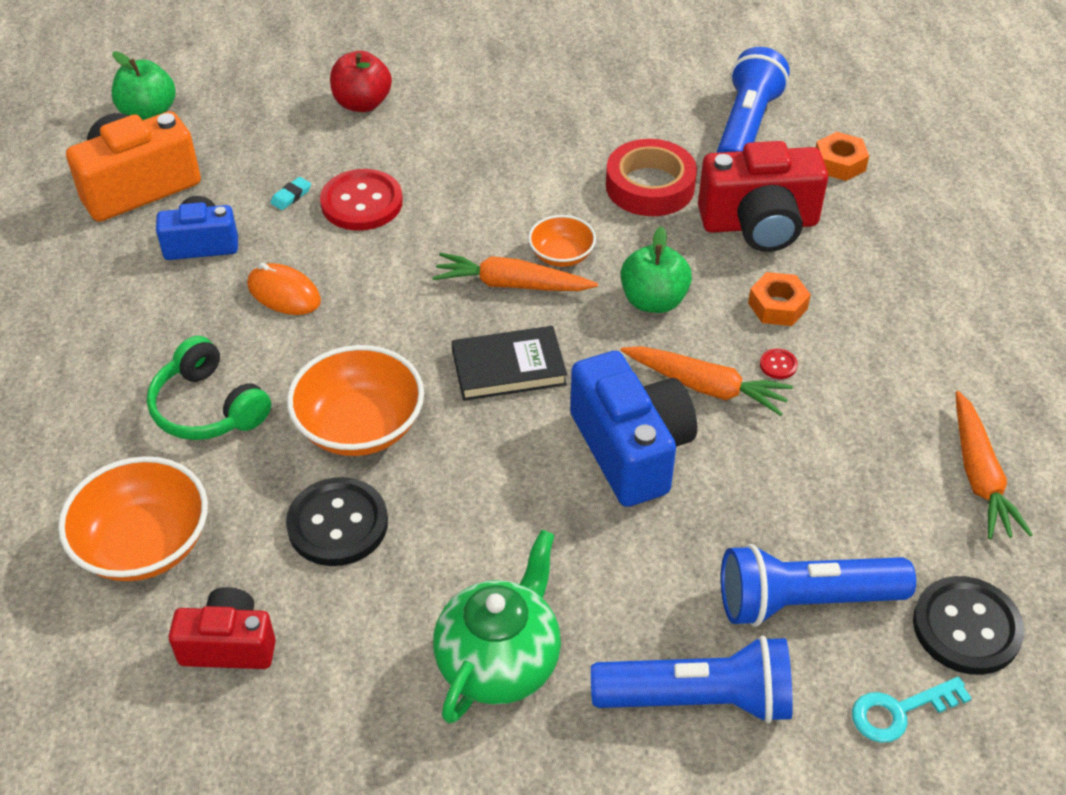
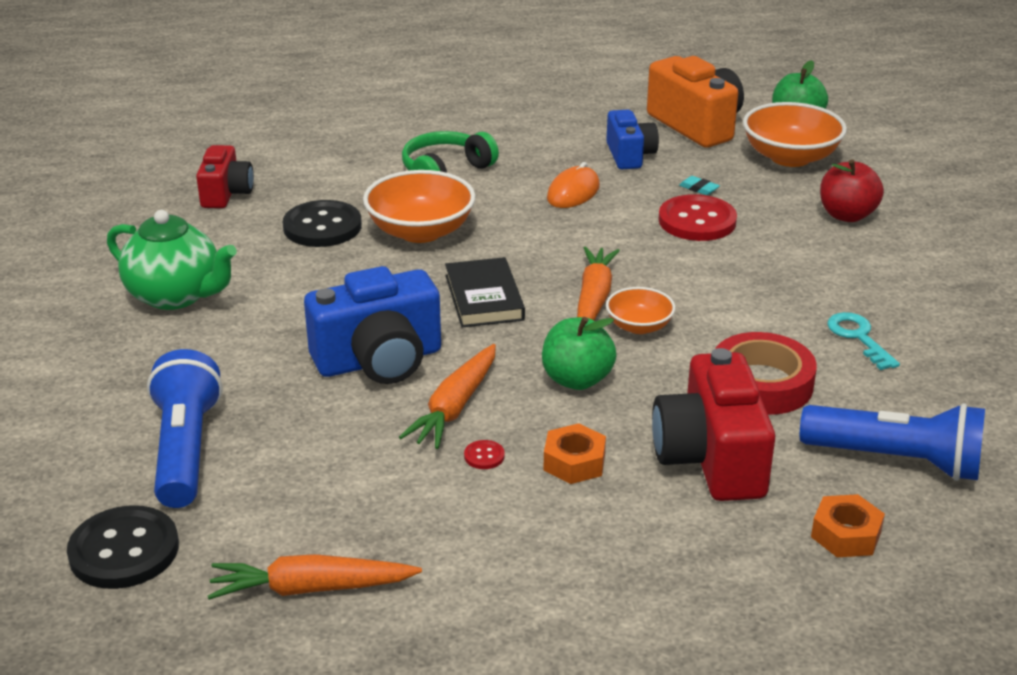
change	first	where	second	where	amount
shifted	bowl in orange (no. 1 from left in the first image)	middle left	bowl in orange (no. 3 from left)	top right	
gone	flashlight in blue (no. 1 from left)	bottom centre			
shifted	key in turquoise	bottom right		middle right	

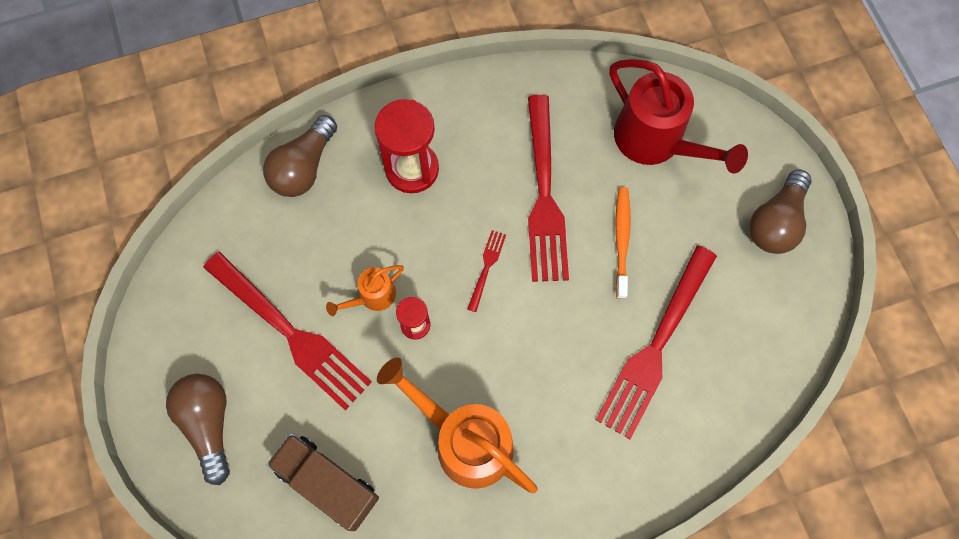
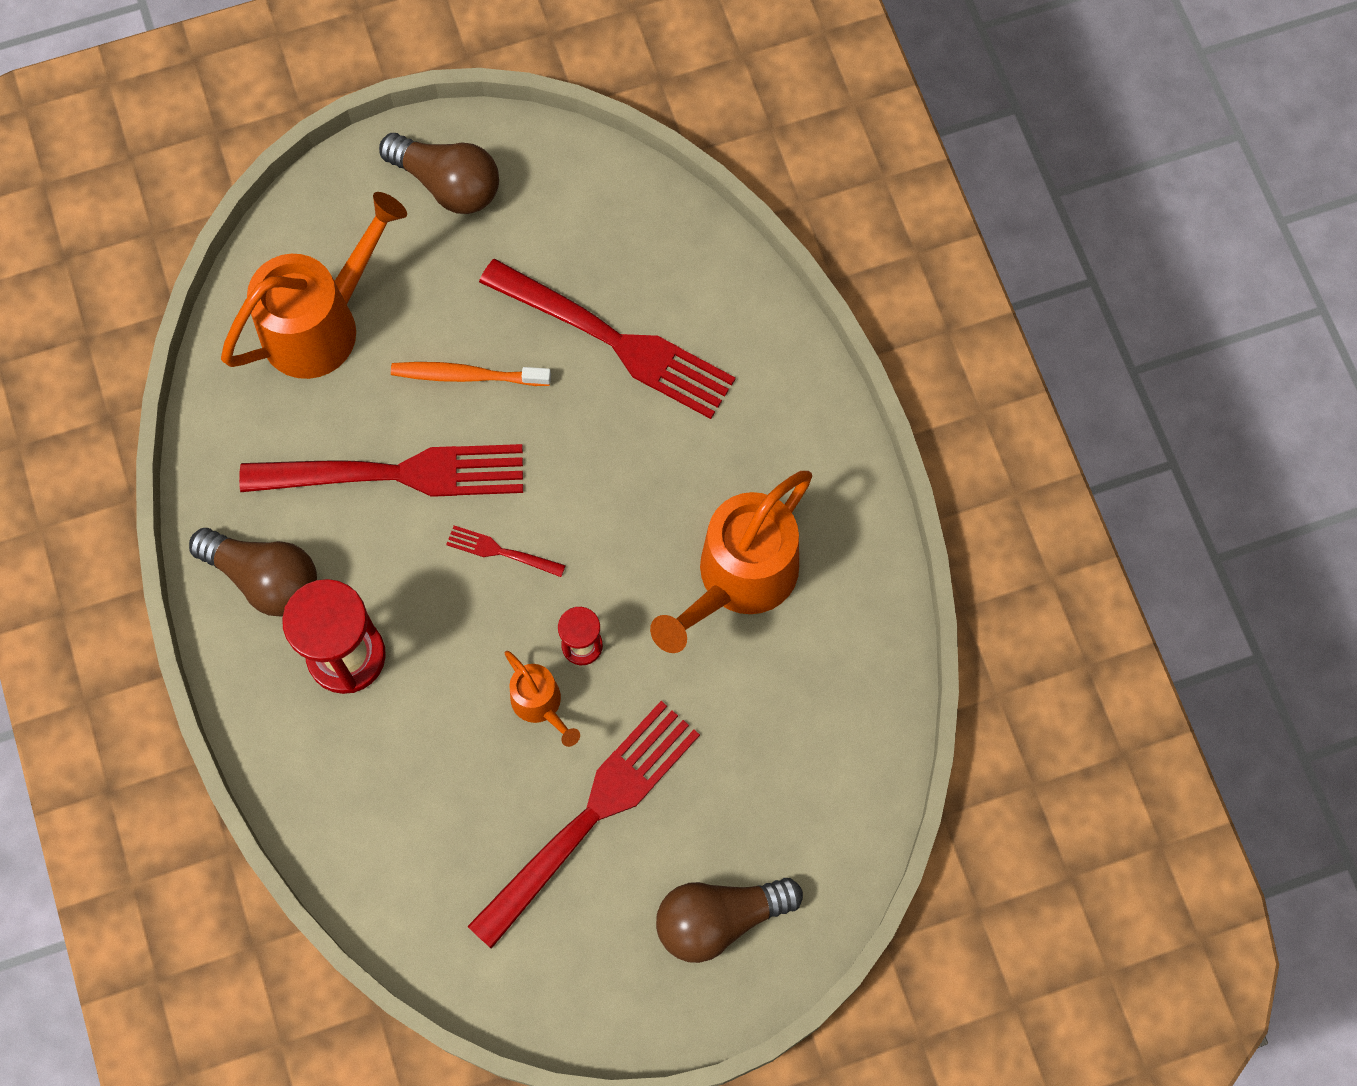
change	first	where	second	where	amount
repainted	watering can in red	top right	watering can in orange (no. 1 from left)	top left	
shifted	light bulb in brown (no. 2 from left in the first image)	top left	light bulb in brown (no. 1 from left)	middle left	
gone	truck in brown	bottom centre			

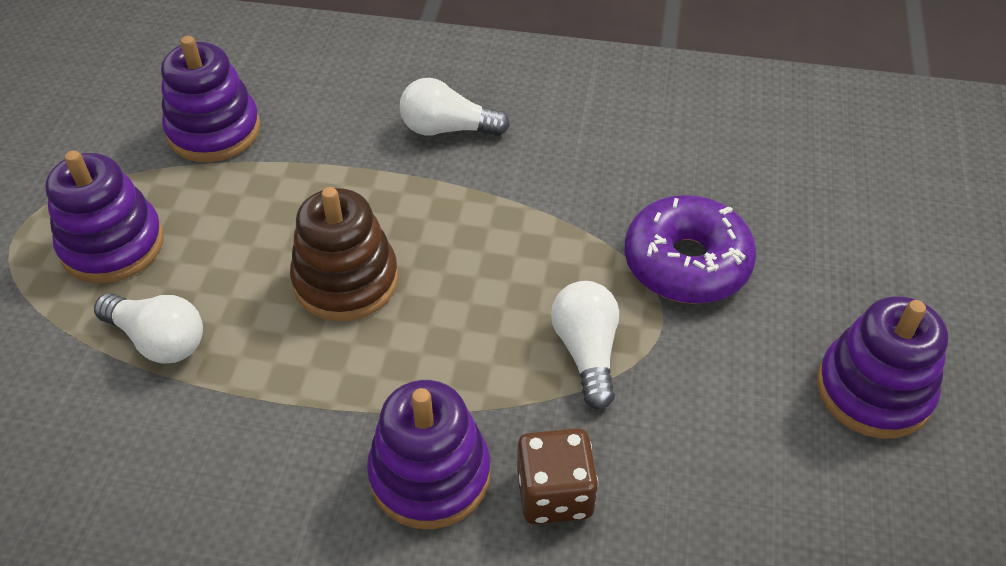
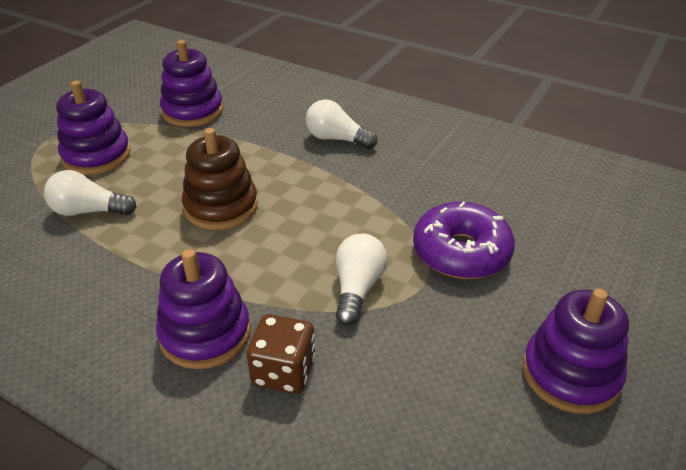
change	first	where	second	where	amount
rotated	light bulb in white (no. 1 from left)	middle left		middle left	135 degrees clockwise

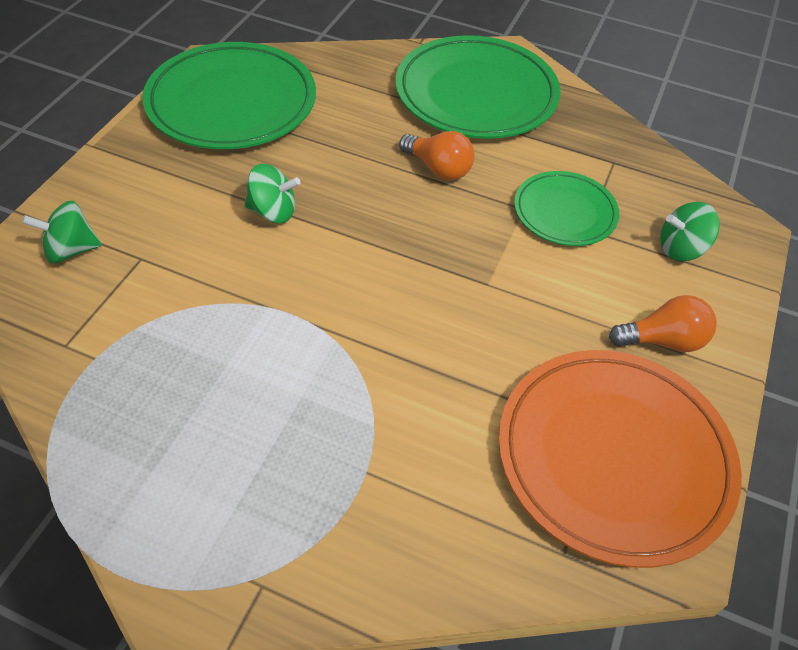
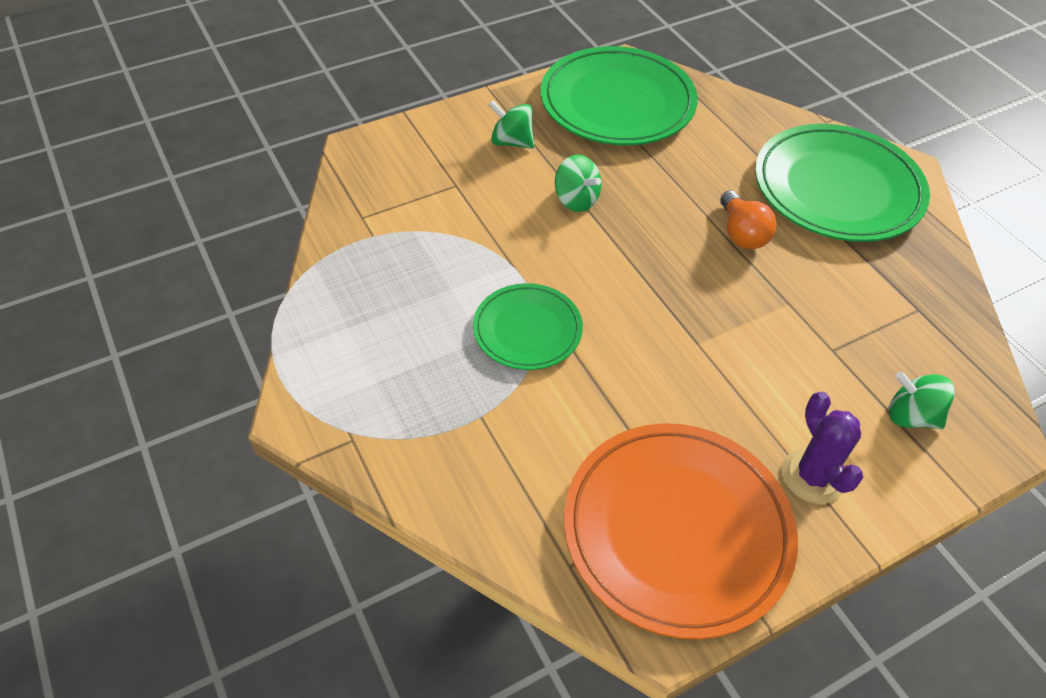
change	first	where	second	where	amount
shifted	plate in green (no. 3 from left in the first image)	top right	plate in green (no. 1 from left)	centre	
shifted	spinning top in green (no. 1 from left)	middle left		top centre	
swapped	light bulb in orange (no. 2 from left)	middle right	cactus in purple	middle right	

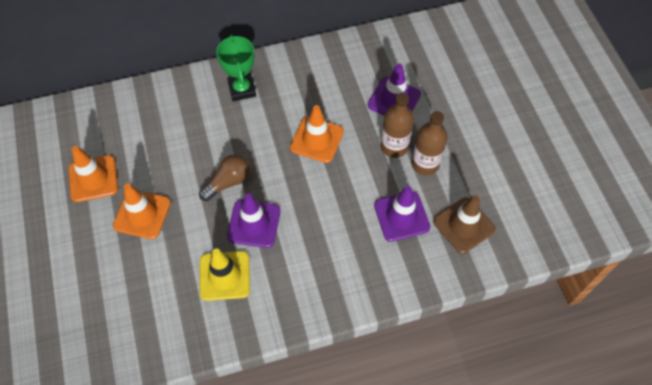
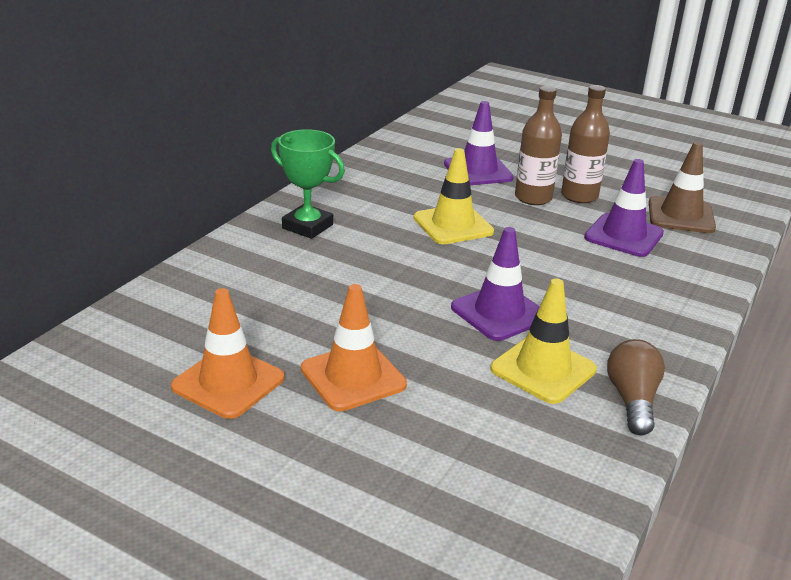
change	first	where	second	where	amount
repainted	traffic cone in orange (no. 3 from left)	centre	traffic cone in yellow (no. 1 from left)	centre	
shifted	light bulb in brown	centre		bottom right	

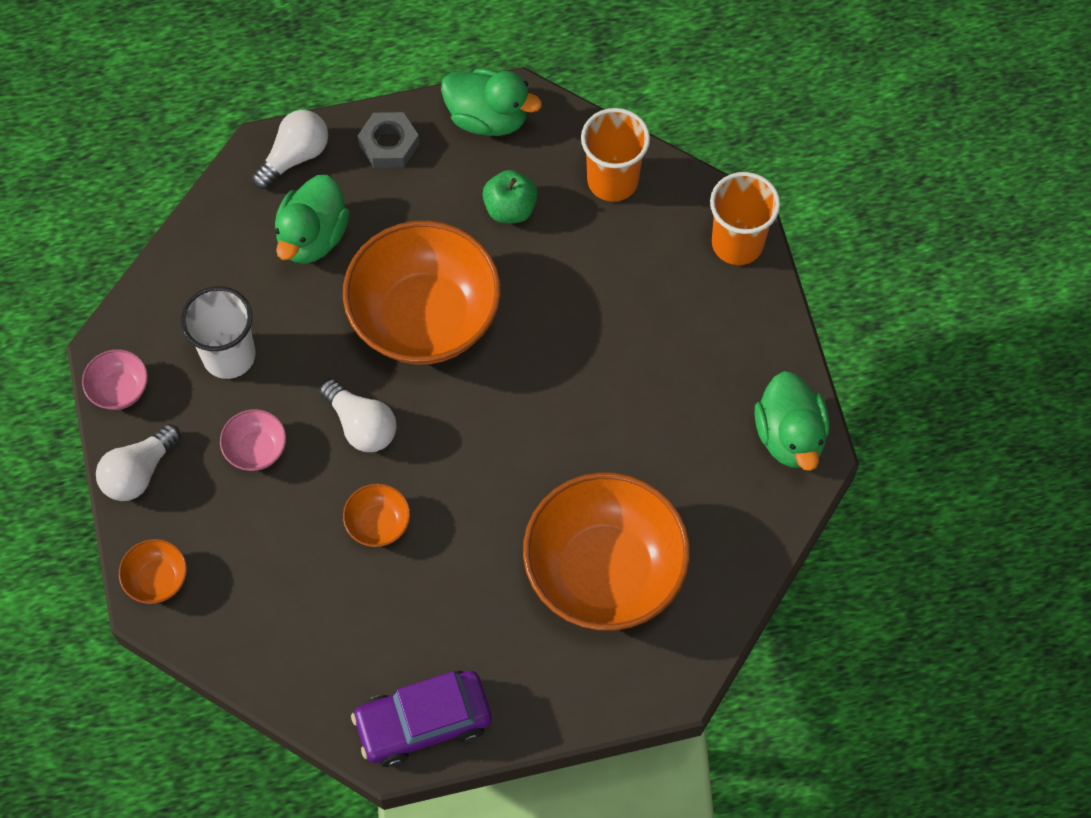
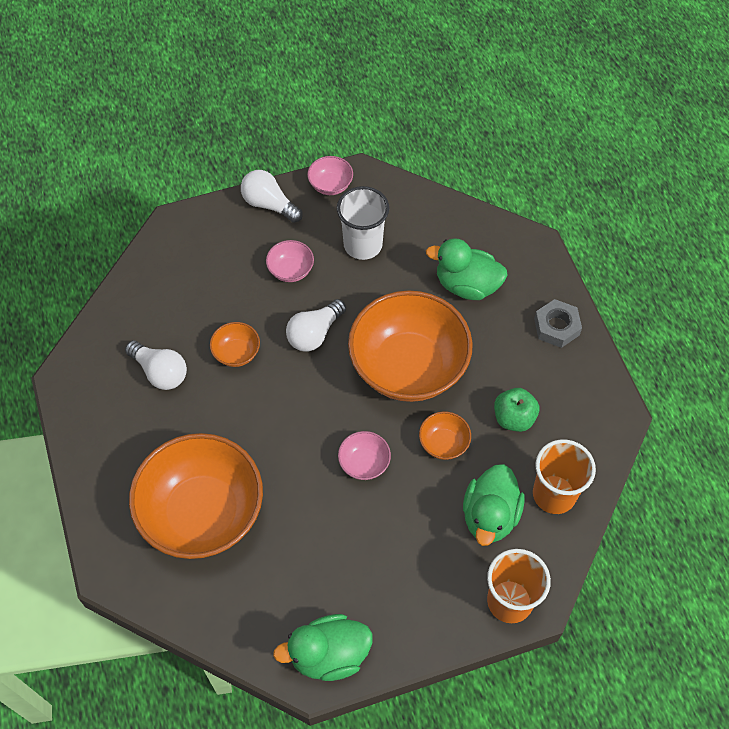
change	first	where	second	where	amount
shifted	duck in green (no. 2 from left in the first image)	top centre	duck in green (no. 3 from left)	bottom right	
shifted	light bulb in white (no. 2 from left in the first image)	top left	light bulb in white (no. 1 from left)	middle left	
shifted	bowl in orange (no. 1 from left in the first image)	bottom left	bowl in orange (no. 4 from left)	centre	
gone	car in purple	bottom centre			
new			bowl in pink (no. 3 from left)	centre	

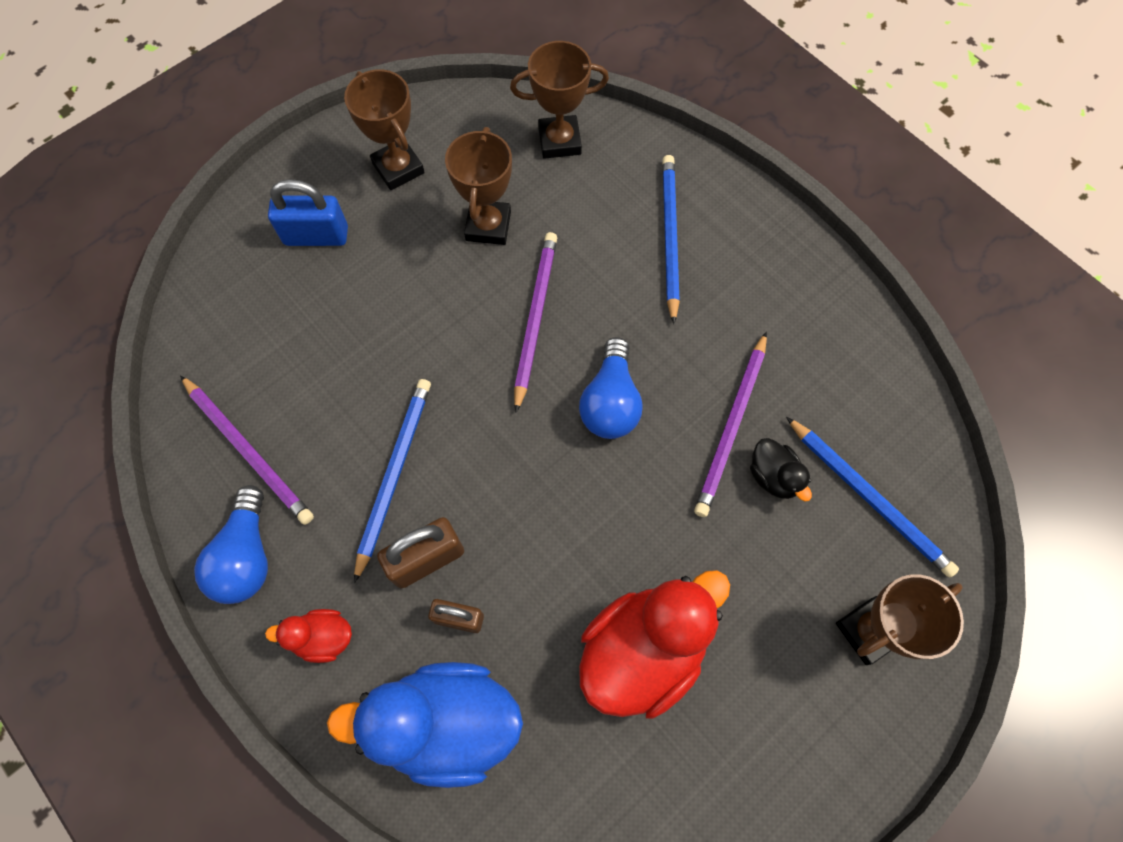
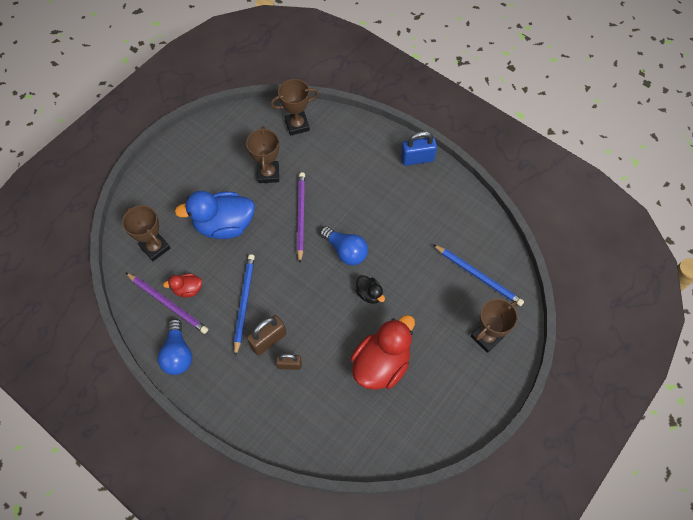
change	first	where	second	where	amount
shifted	trophy in brown (no. 1 from left)	top centre		middle left	
gone	pencil in blue (no. 2 from left)	top centre			
shifted	padlock in blue	top left		top centre	
gone	pencil in purple (no. 3 from left)	centre			
rotated	light bulb in blue (no. 2 from left)	centre		centre	45 degrees counterclockwise
shifted	duck in black	middle right		centre	
shifted	duck in red (no. 1 from left)	bottom left		middle left	
shifted	duck in blue	bottom centre		middle left	

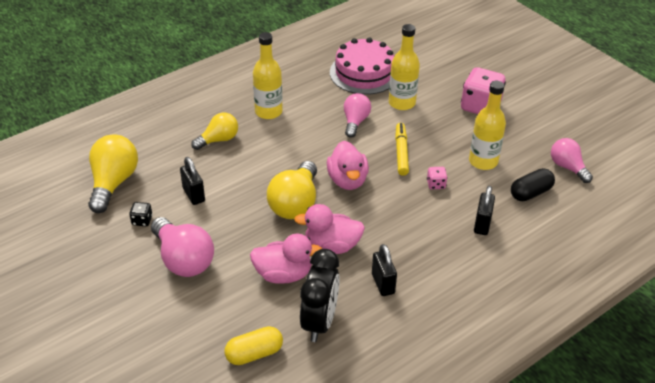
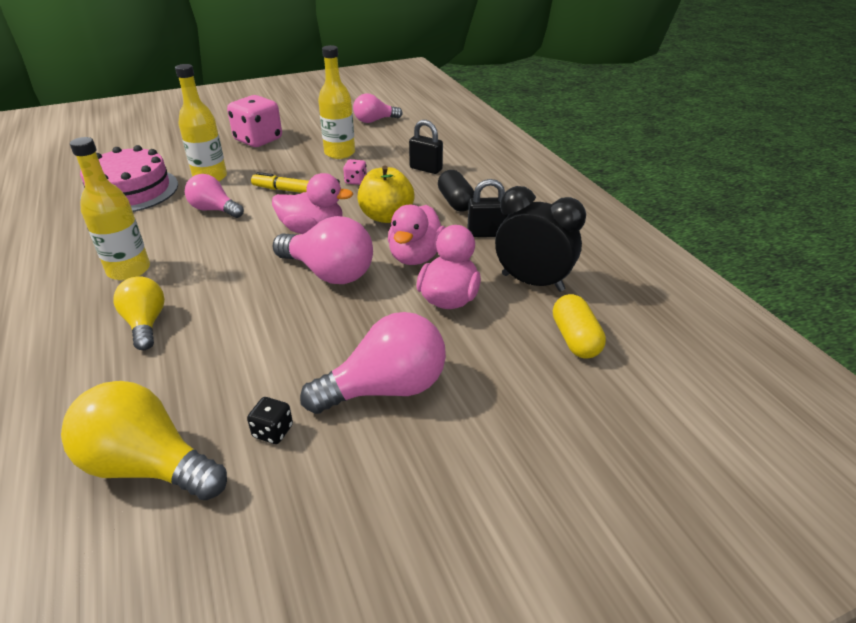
change	first	where	second	where	amount
gone	padlock in black (no. 1 from left)	middle left			
repainted	light bulb in yellow (no. 3 from left)	centre	light bulb in pink (no. 2 from left)	centre	
shifted	capsule in black	middle right		top centre	
new			apple in yellow	top centre	

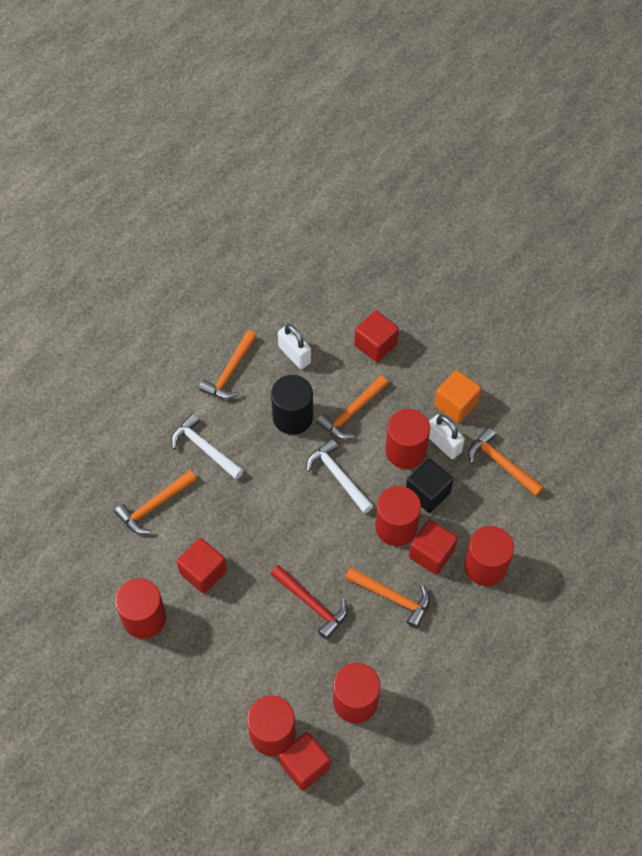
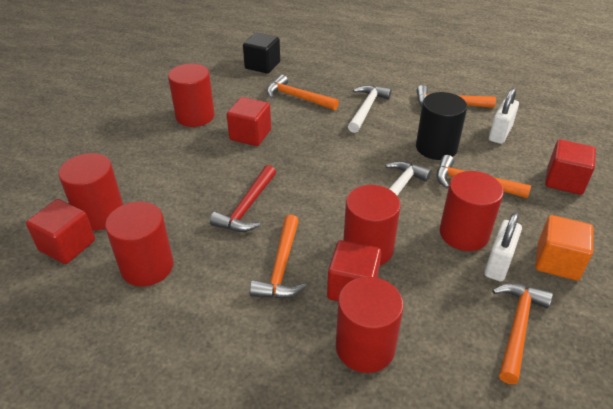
change	first	where	second	where	amount
shifted	cube in black	middle right		top centre	

